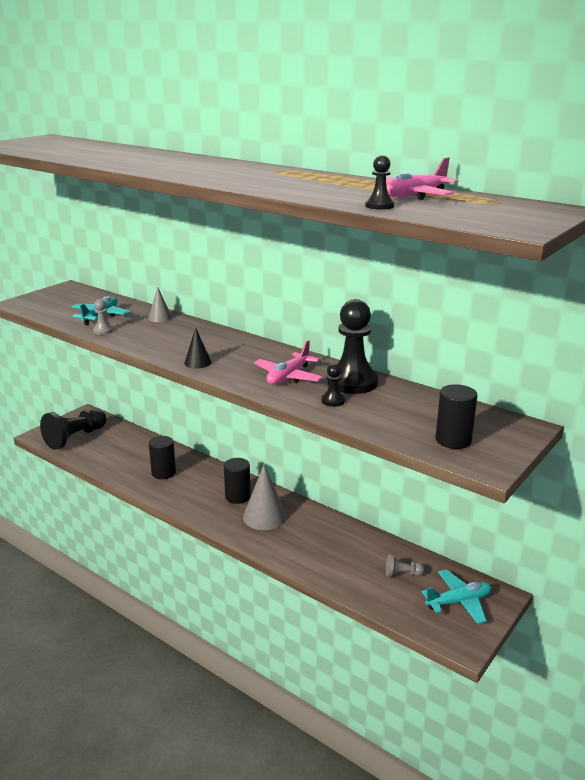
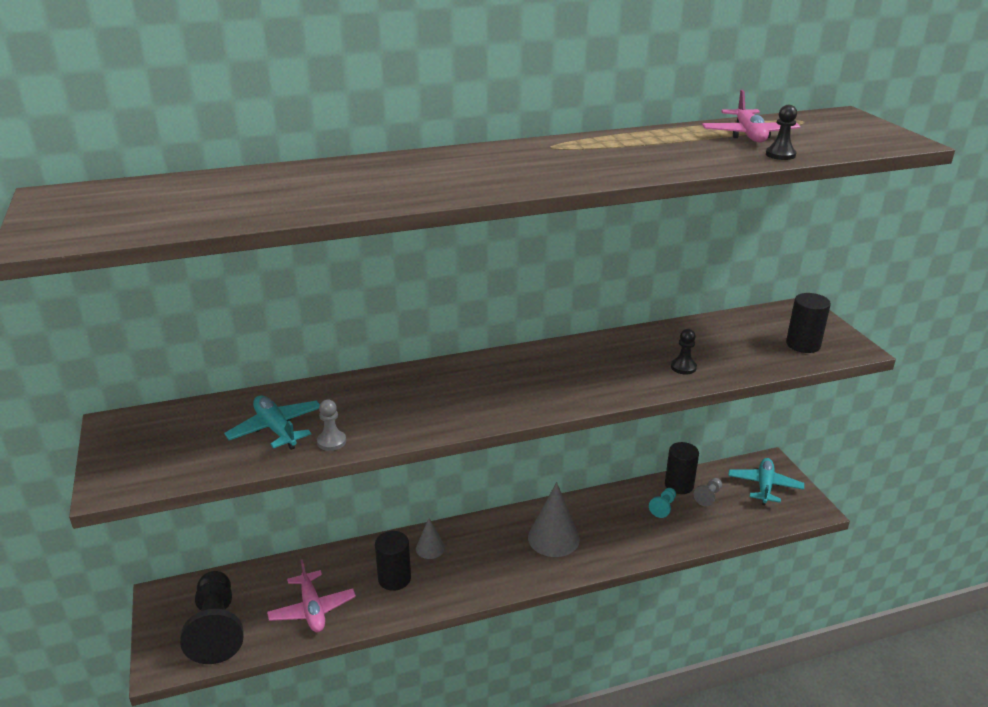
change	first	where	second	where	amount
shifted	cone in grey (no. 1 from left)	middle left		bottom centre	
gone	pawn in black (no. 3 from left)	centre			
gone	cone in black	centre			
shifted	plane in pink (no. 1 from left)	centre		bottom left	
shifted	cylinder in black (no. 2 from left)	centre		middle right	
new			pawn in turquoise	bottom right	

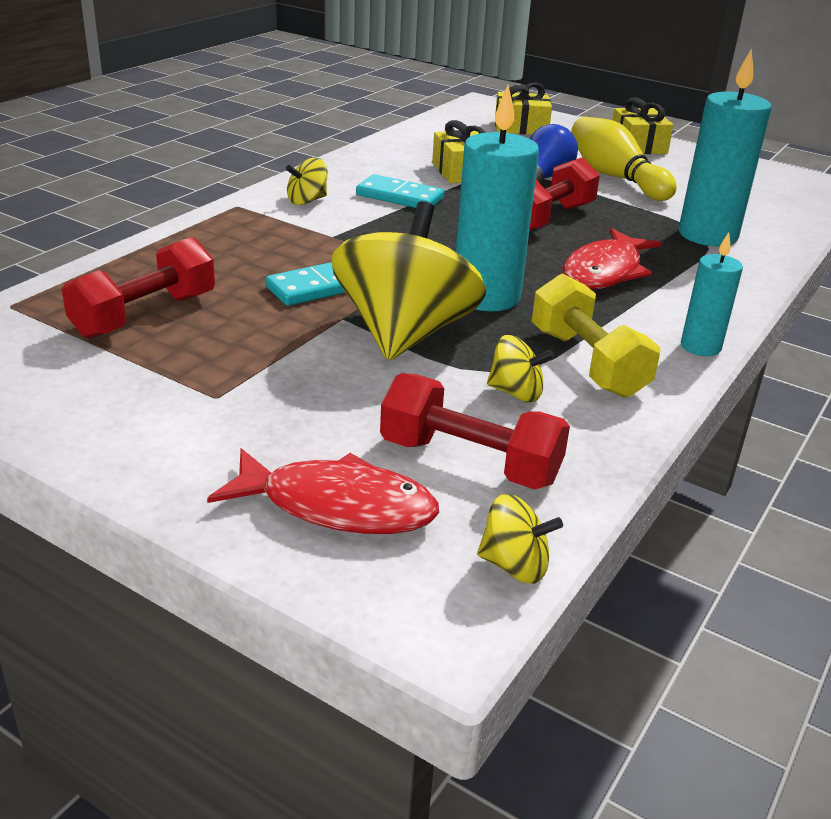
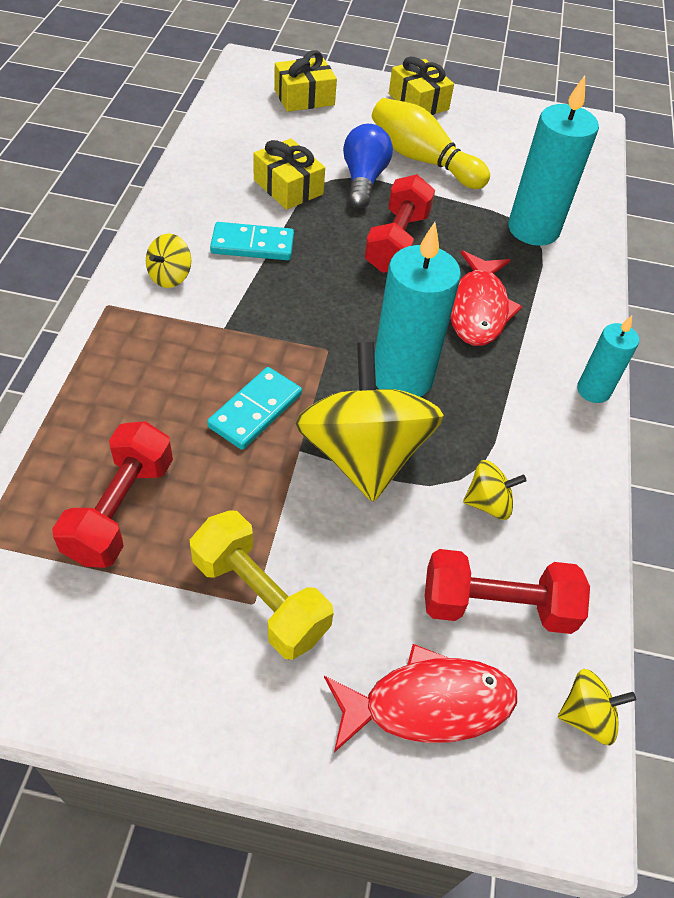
change	first	where	second	where	amount
shifted	dumbbell in yellow	middle right		centre	

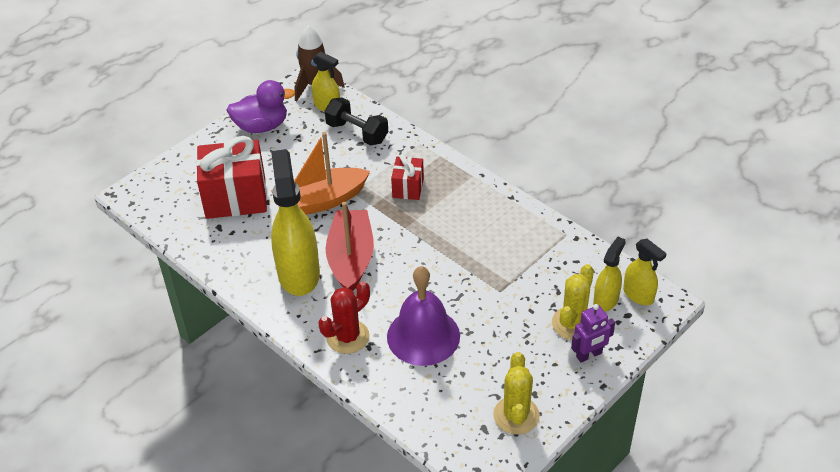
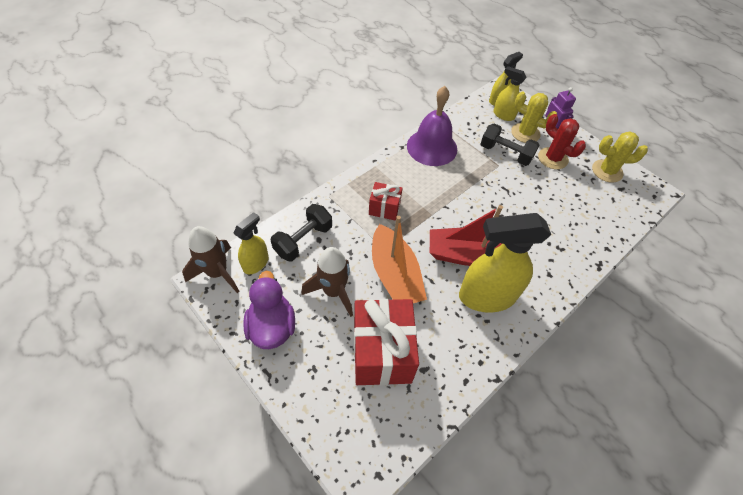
change	first	where	second	where	amount
shifted	bell in purple	bottom centre		top centre	
shifted	cactus in red	bottom centre		top right	
new			dumbbell in black (no. 2 from left)	top right	
new			rocket in brown (no. 2 from left)	centre	

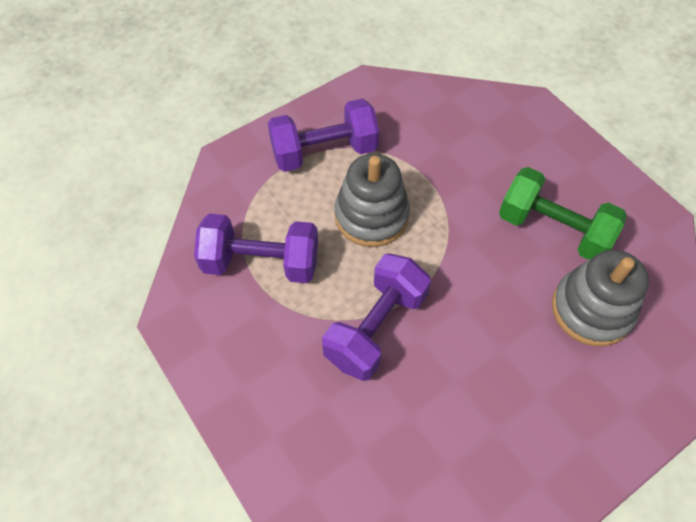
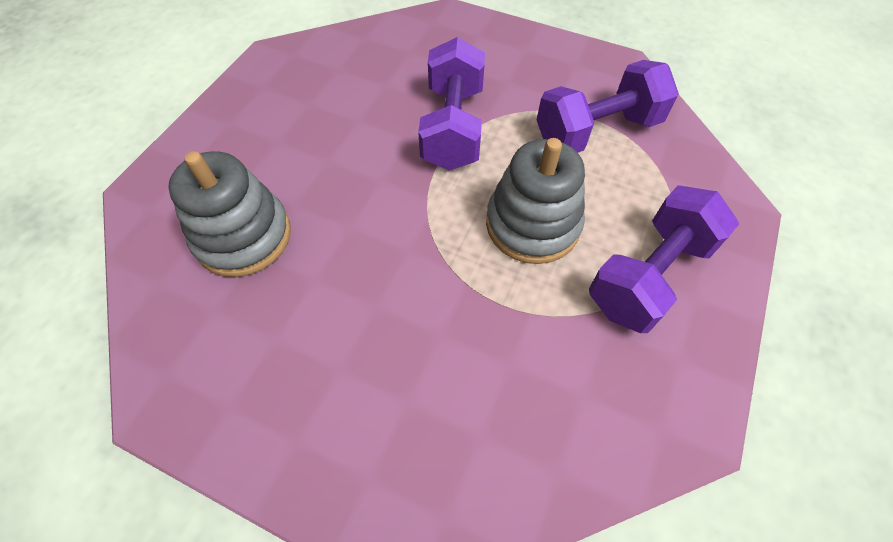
change	first	where	second	where	amount
gone	dumbbell in green	middle right			

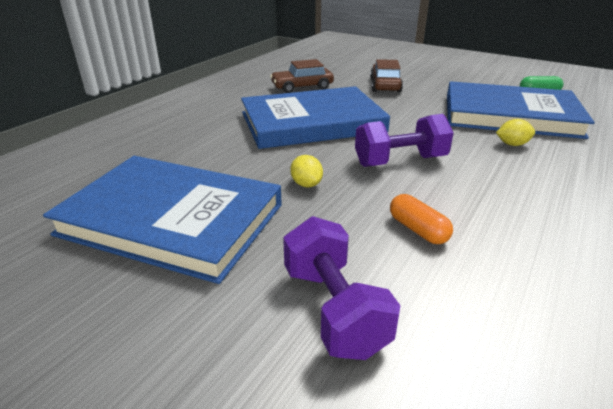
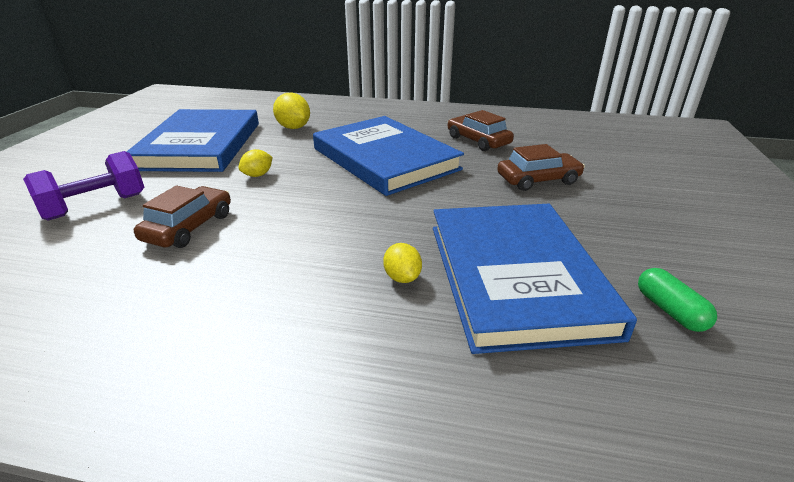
change	first	where	second	where	amount
gone	dumbbell in purple (no. 2 from left)	centre			
swapped	capsule in orange	middle right	car in brown (no. 1 from left)	middle left	
new			lemon in yellow (no. 2 from left)	top centre	

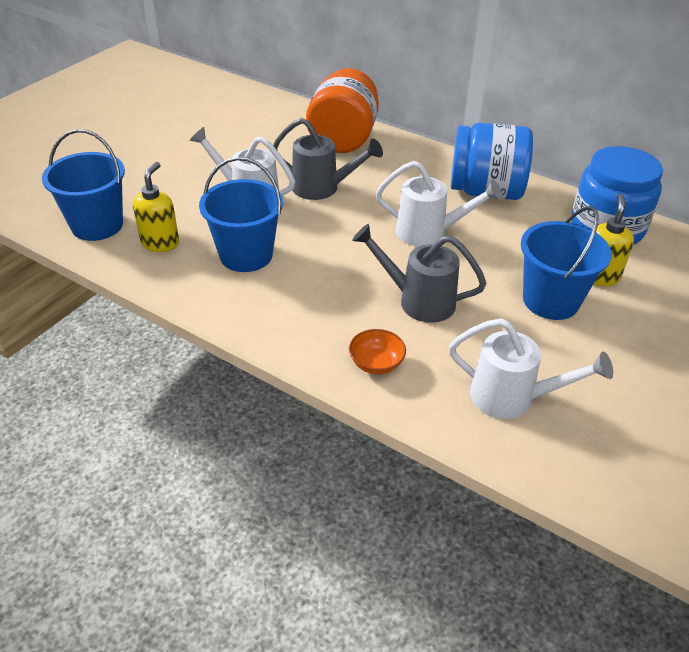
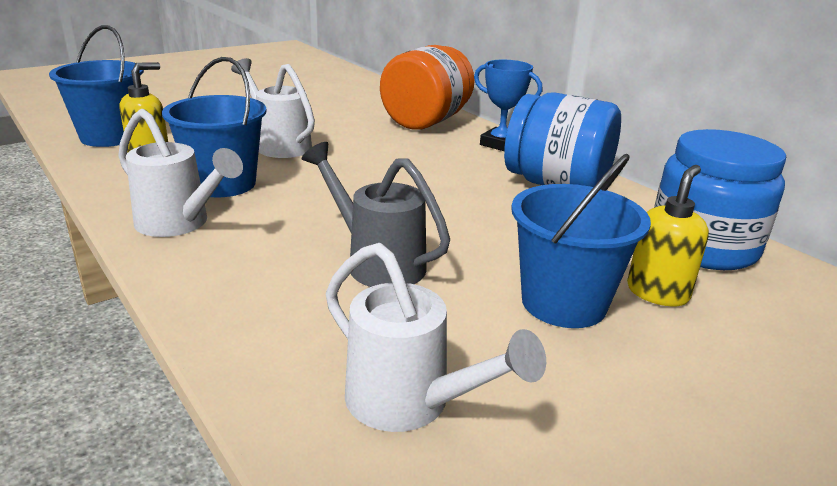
change	first	where	second	where	amount
gone	watering can in grey (no. 1 from left)	top centre			
shifted	watering can in white (no. 2 from left in the first image)	top centre	watering can in white (no. 1 from left)	middle left	
gone	bowl in orange	centre			
new			trophy in blue	top centre	

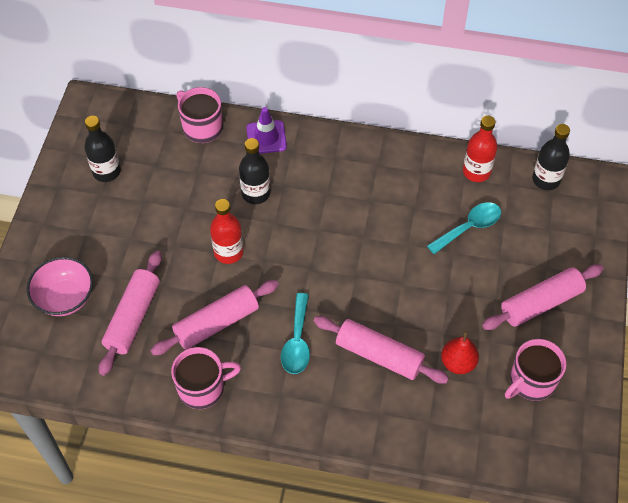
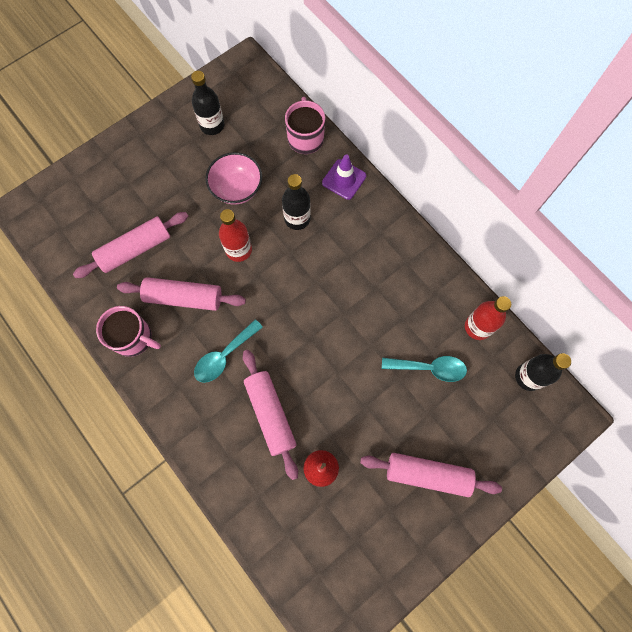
change	first	where	second	where	amount
shifted	bowl in pink	middle left		top centre	
gone	mug in pink (no. 3 from left)	bottom right			

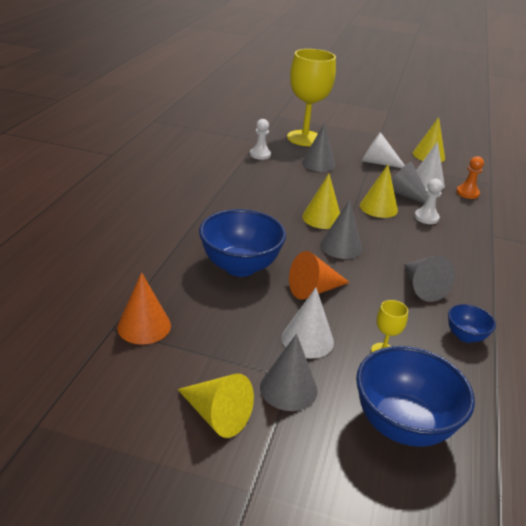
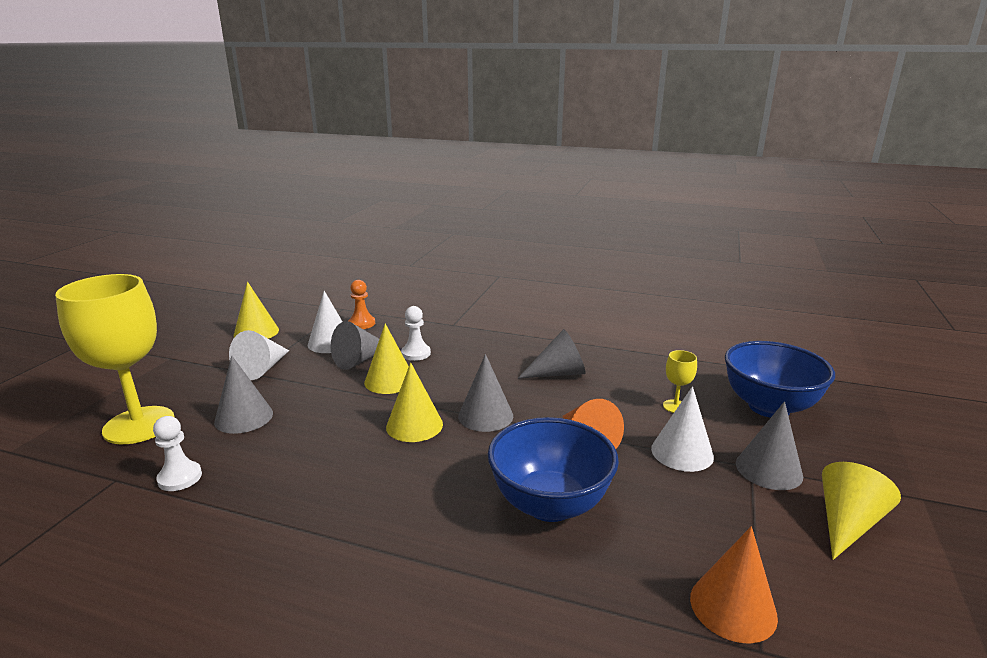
change	first	where	second	where	amount
gone	bowl in blue (no. 3 from left)	middle right			

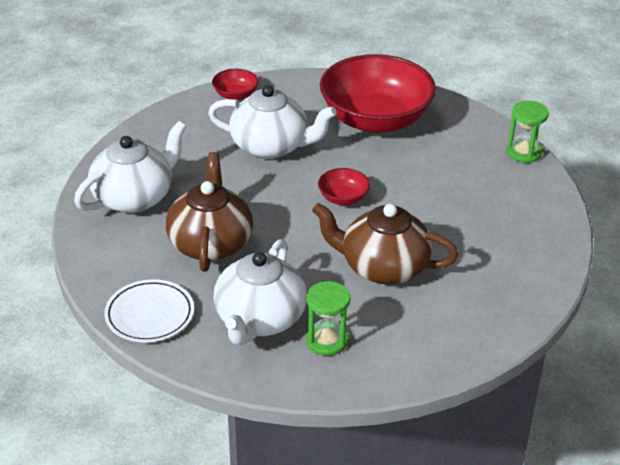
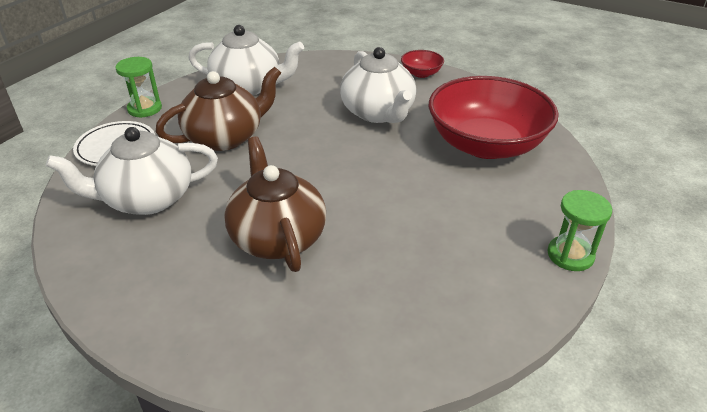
change	first	where	second	where	amount
gone	bowl in red (no. 2 from left)	centre			
shifted	hourglass in green (no. 1 from left)	bottom centre		top left	

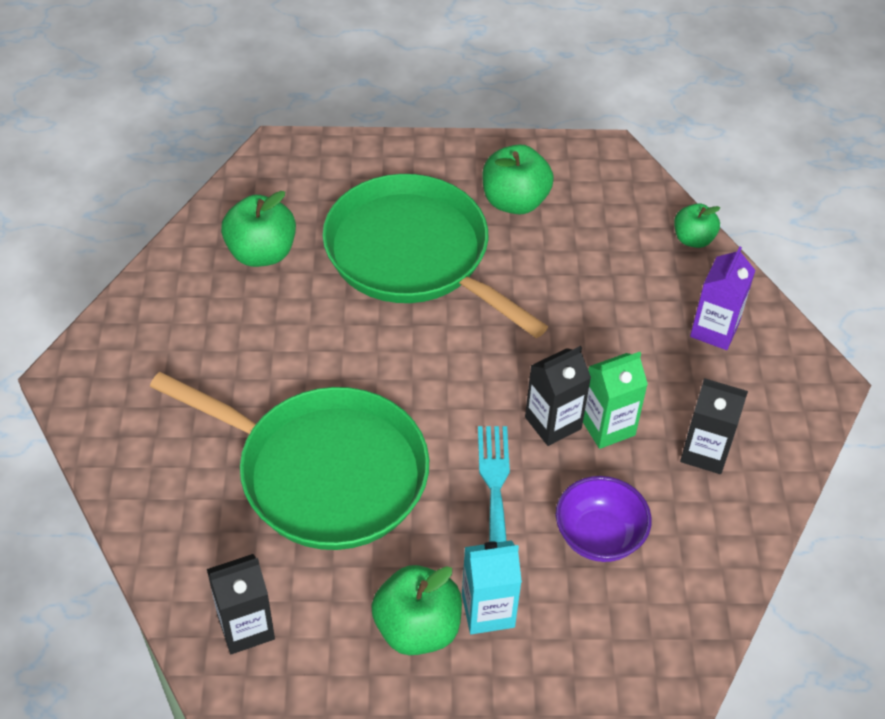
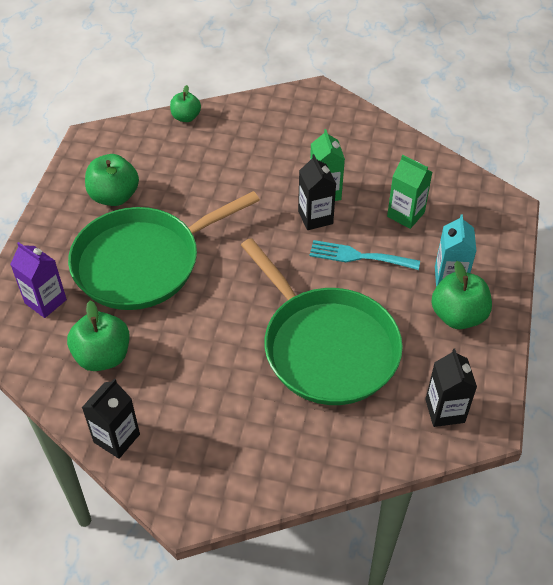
change	first	where	second	where	amount
shifted	carton in purple	middle right		middle left	
rotated	pan in green (no. 1 from left in the first image)	middle left	pan in green (no. 2 from left)	centre	105 degrees clockwise
shifted	carton in black (no. 3 from left in the first image)	middle right	carton in black (no. 1 from left)	bottom left	
swapped	bowl in purple	bottom right	carton in green (no. 2 from left)	top right	

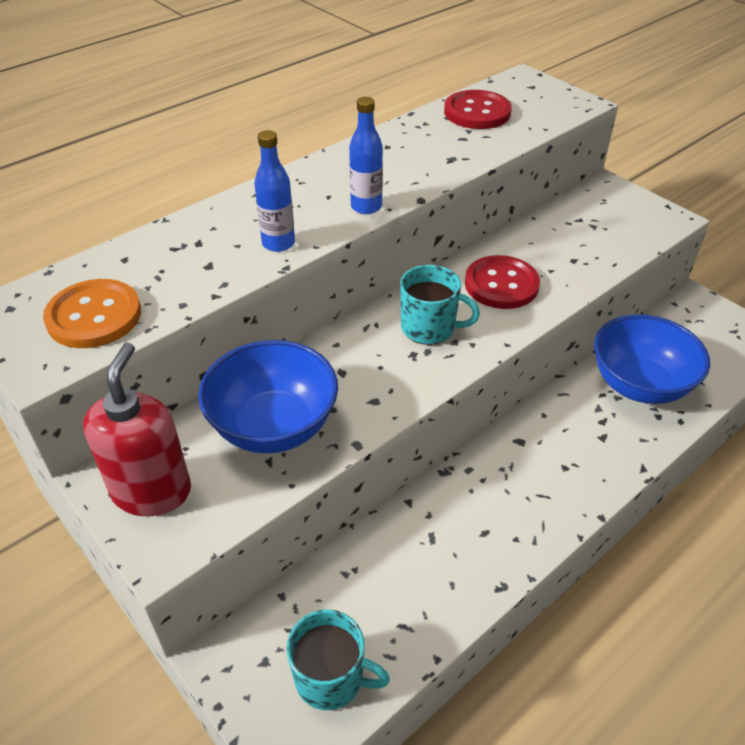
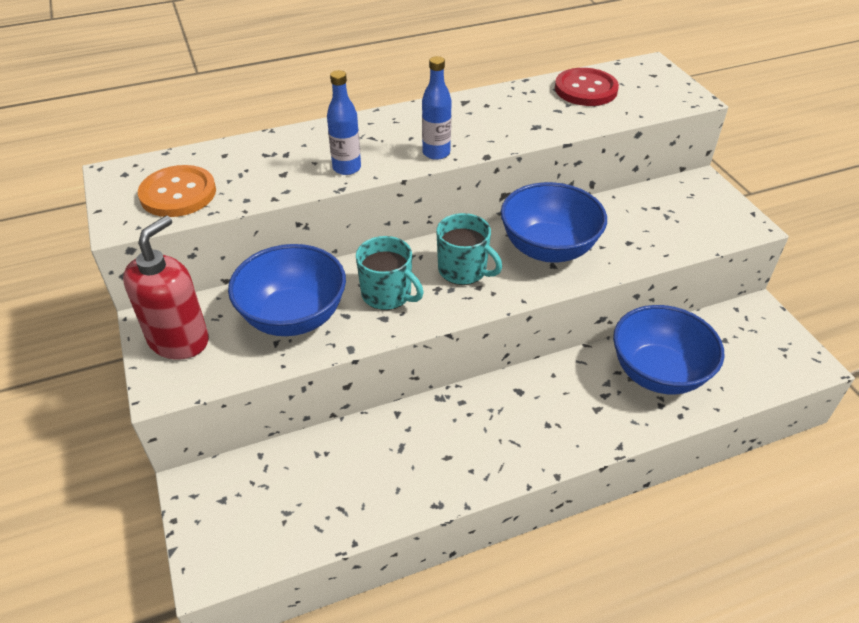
change	first	where	second	where	amount
swapped	button in red (no. 2 from left)	middle right	bowl in blue (no. 2 from left)	centre	
shifted	mug in turquoise (no. 1 from left)	bottom centre		centre	

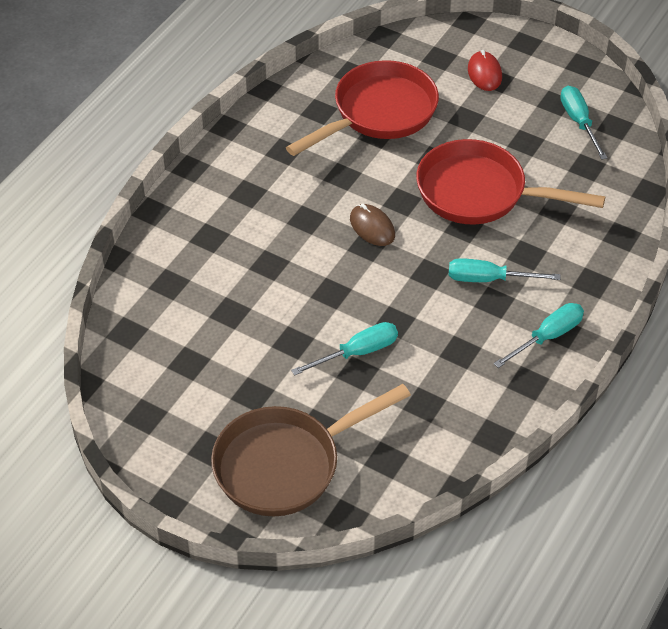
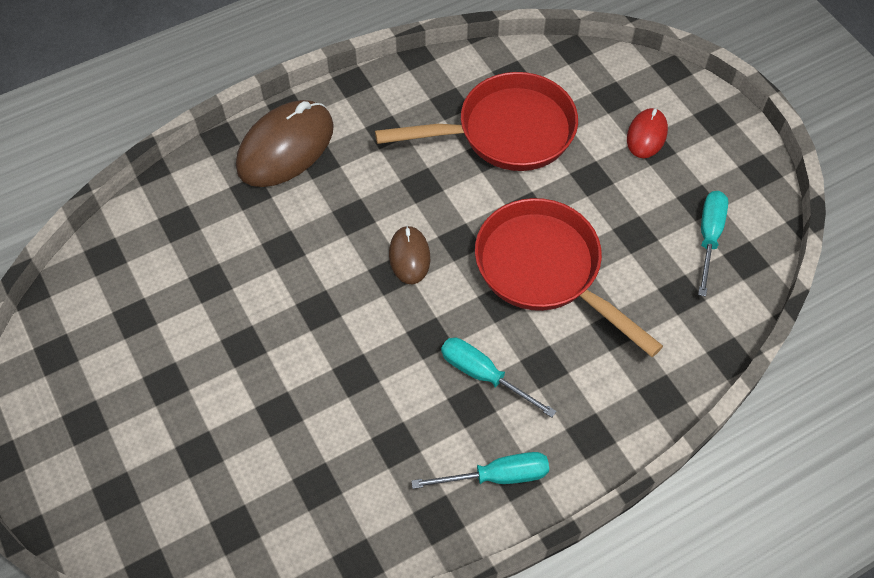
change	first	where	second	where	amount
gone	screwdriver in turquoise (no. 1 from left)	centre			
gone	pan in brown	bottom centre			
new			mouse in brown (no. 1 from left)	top left	

